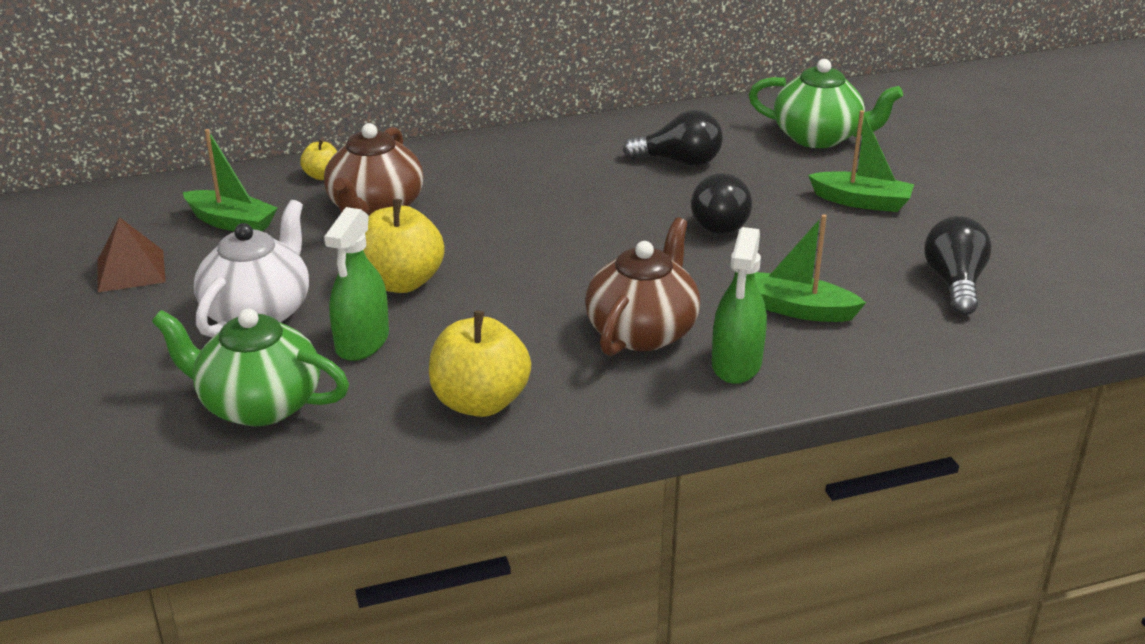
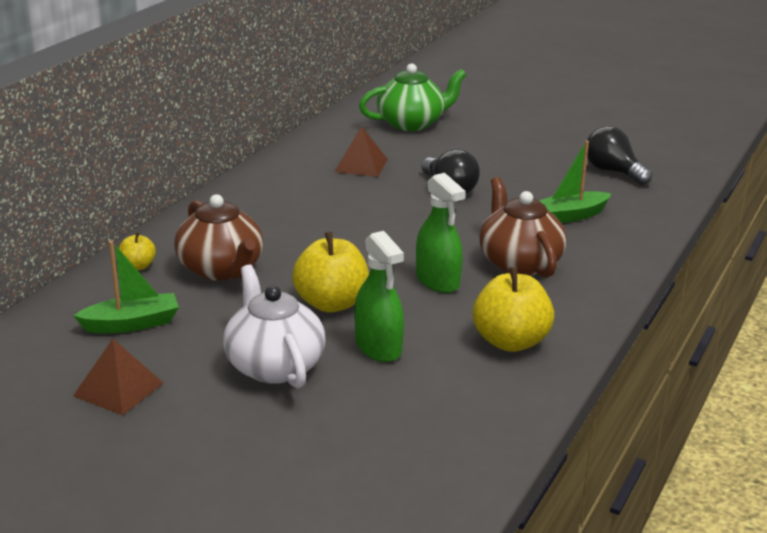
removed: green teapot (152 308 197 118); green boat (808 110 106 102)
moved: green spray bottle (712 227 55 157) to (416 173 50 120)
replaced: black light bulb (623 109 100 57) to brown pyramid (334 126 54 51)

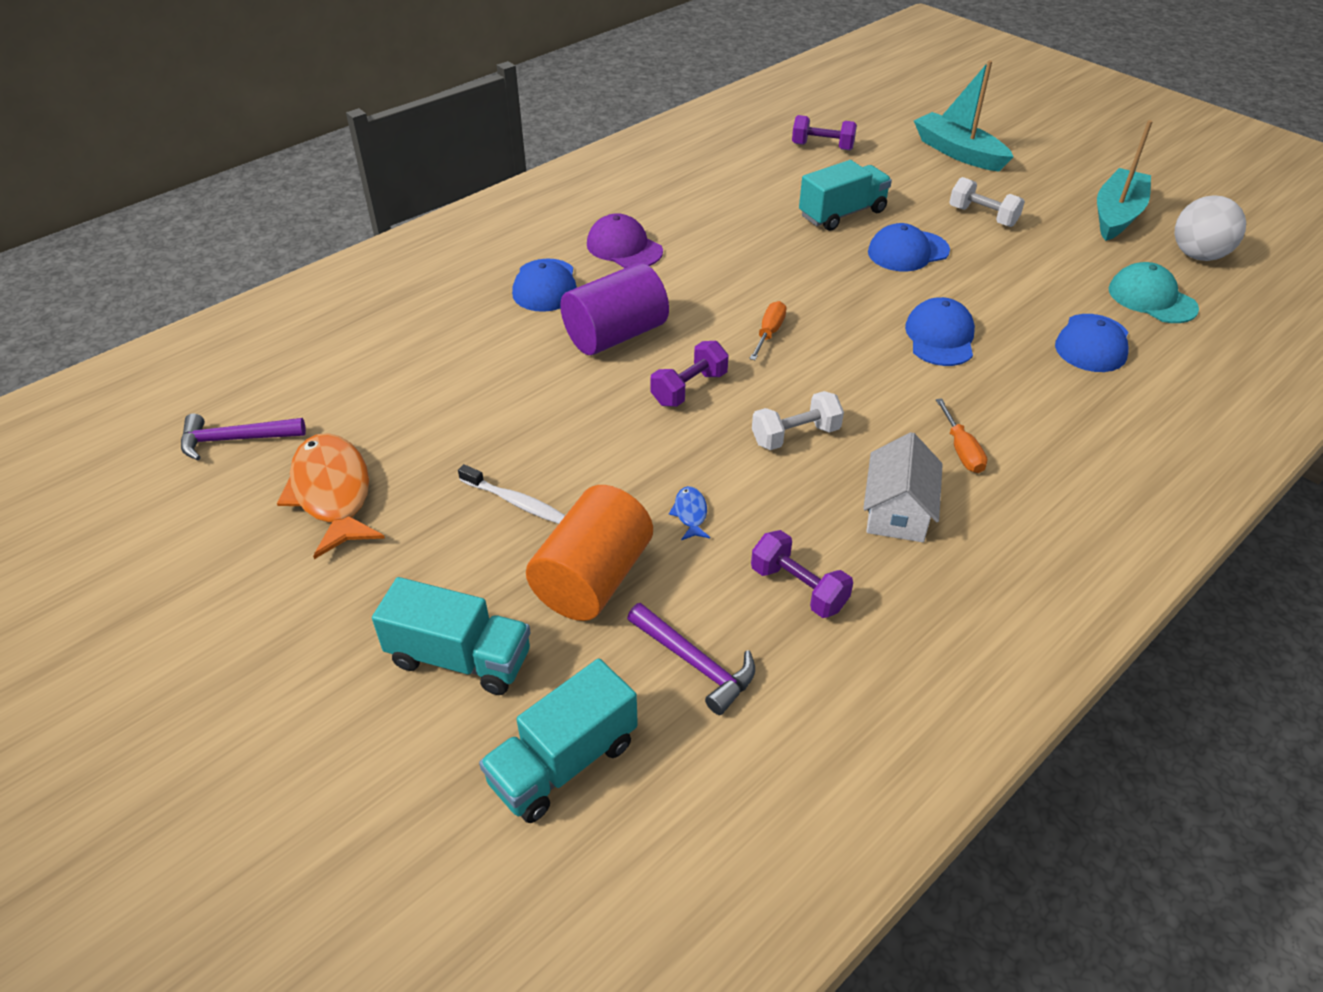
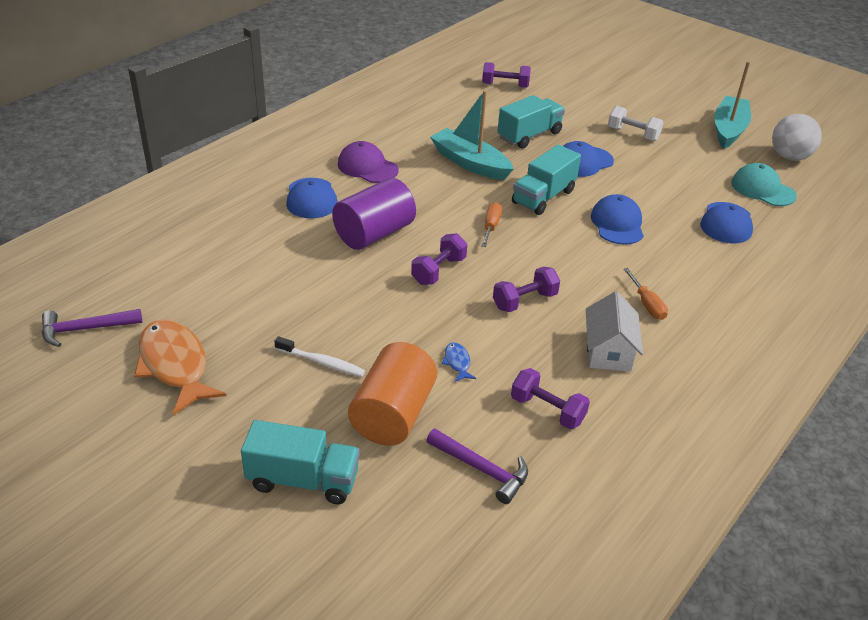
moved: turquoise truck (479 658 159 165) to (512 145 69 70); turquoise boat (914 60 100 111) to (430 90 83 90)
recoloured: white dumbbell (752 391 92 59) to purple dumbbell (493 267 67 45)

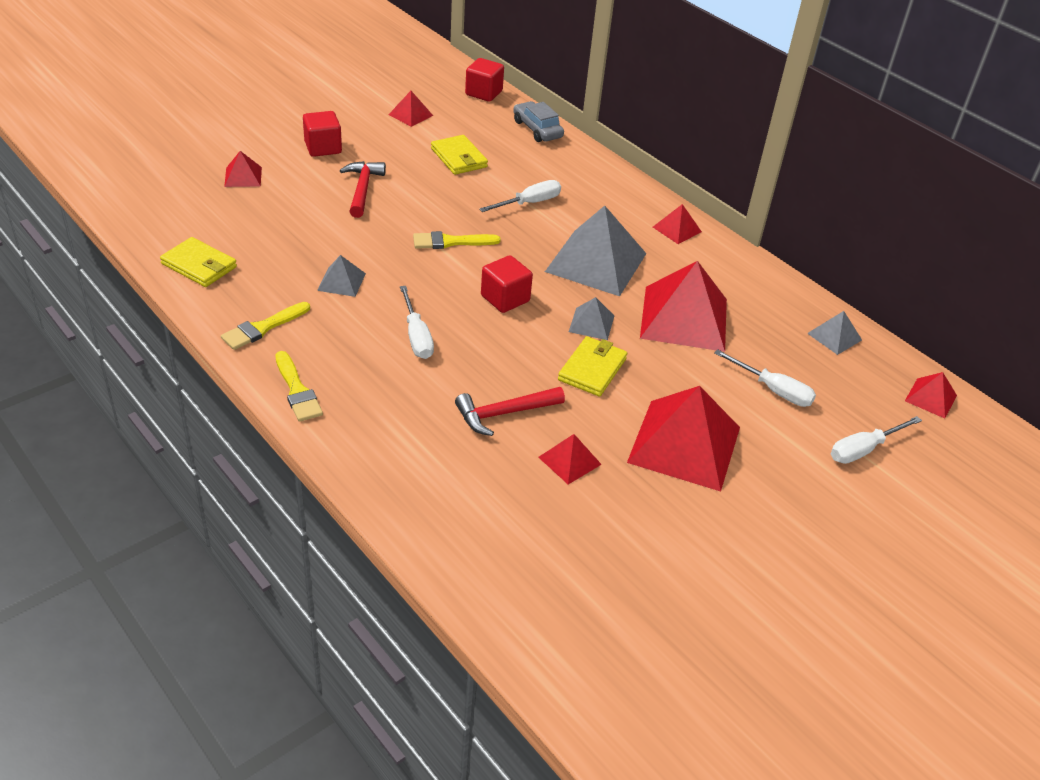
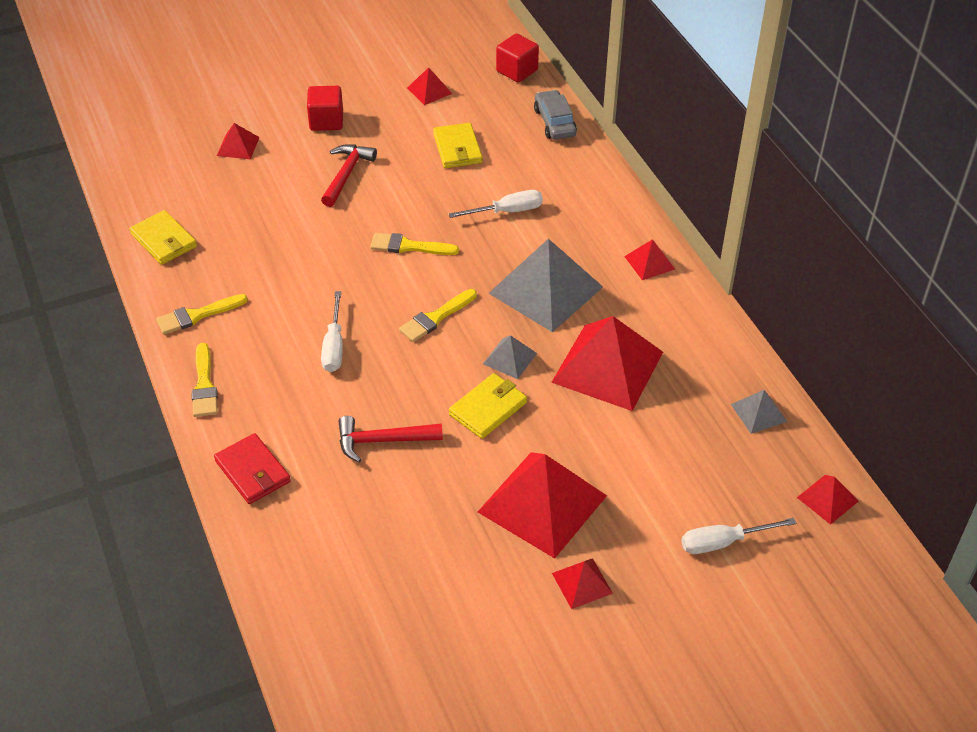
removed: grey pyramid (317 255 49 42); white screwdriver (714 349 102 58)
added: red wallet (214 433 77 71)
moved: red pyramid (538 434 64 50) to (552 558 61 51)
replaced: red cube (481 255 52 58) to yellow brush (399 289 78 53)

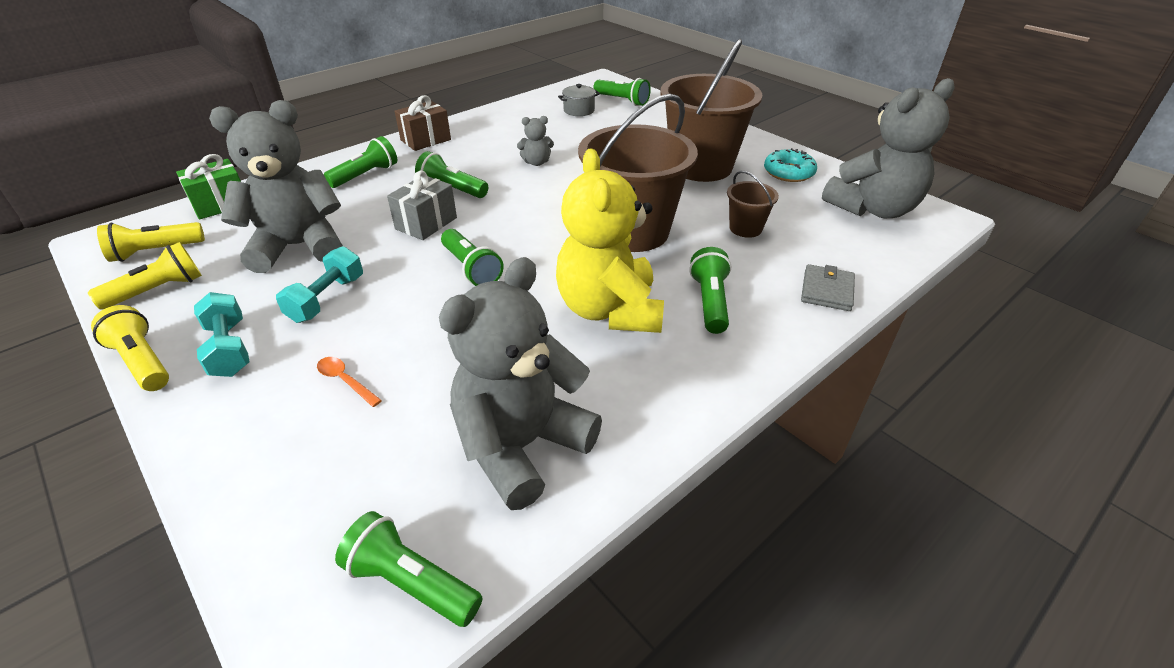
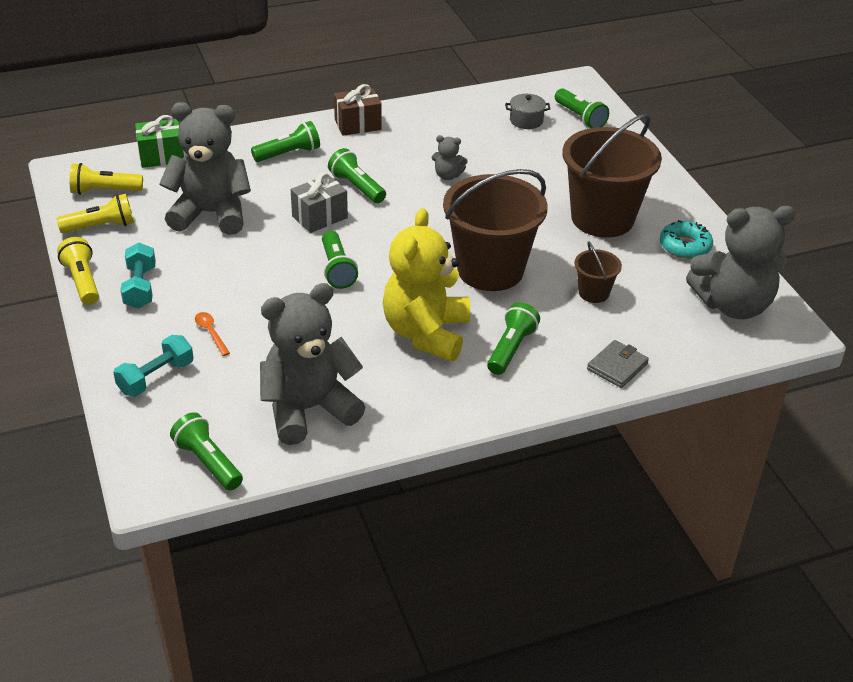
moved: turquoise dumbbell (276 246 87 77) to (113 335 81 61)

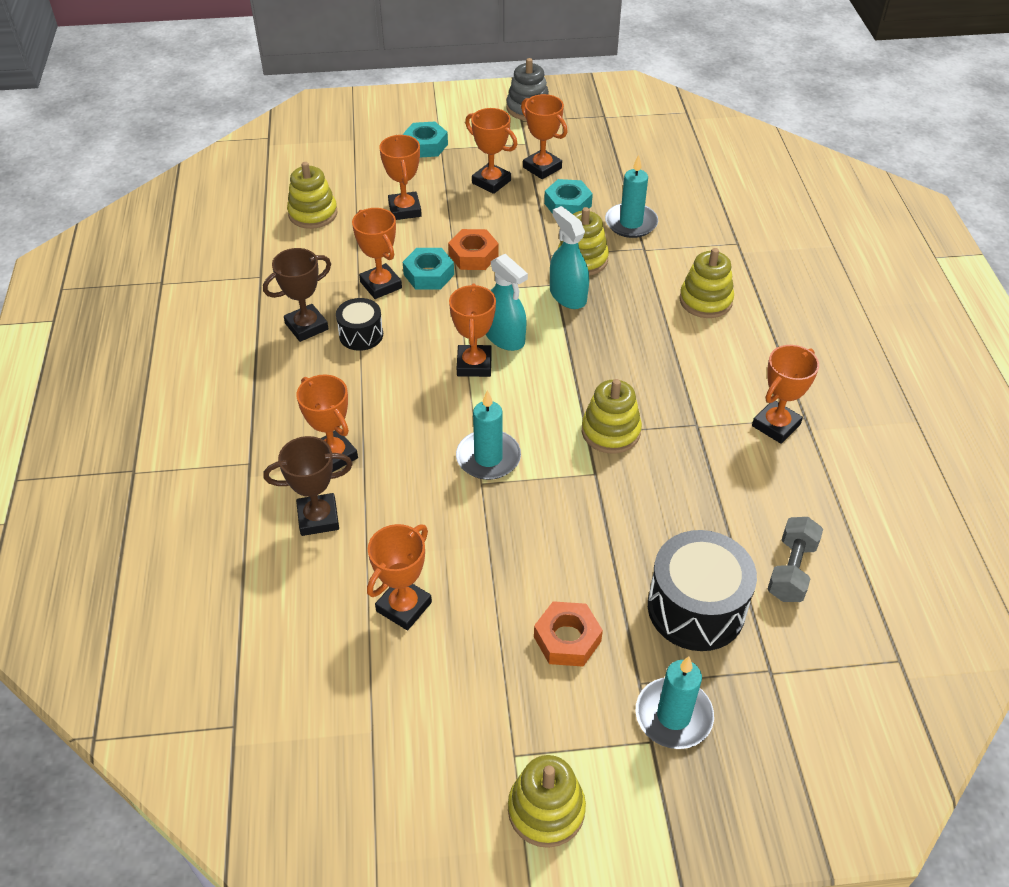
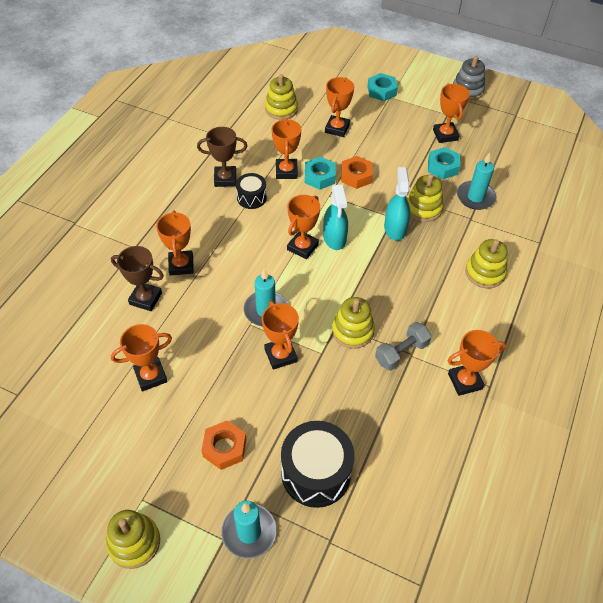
moved: orange trophy (465 108 52 86) to (262 301 37 69); grey dumbbell (768 517 55 85) to (375 322 57 49)

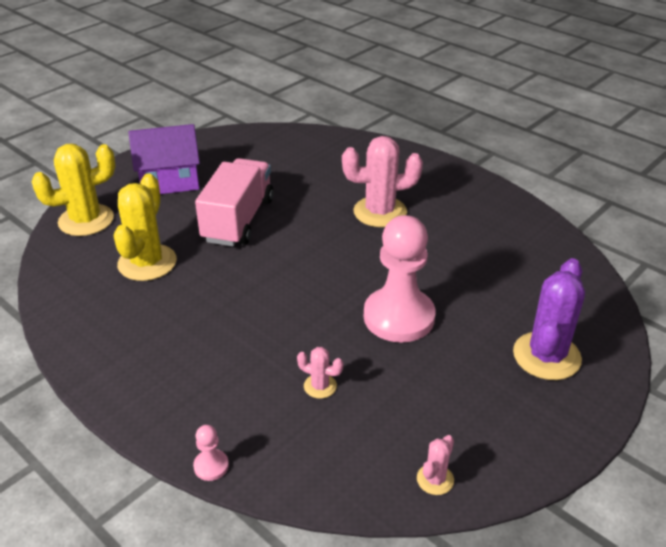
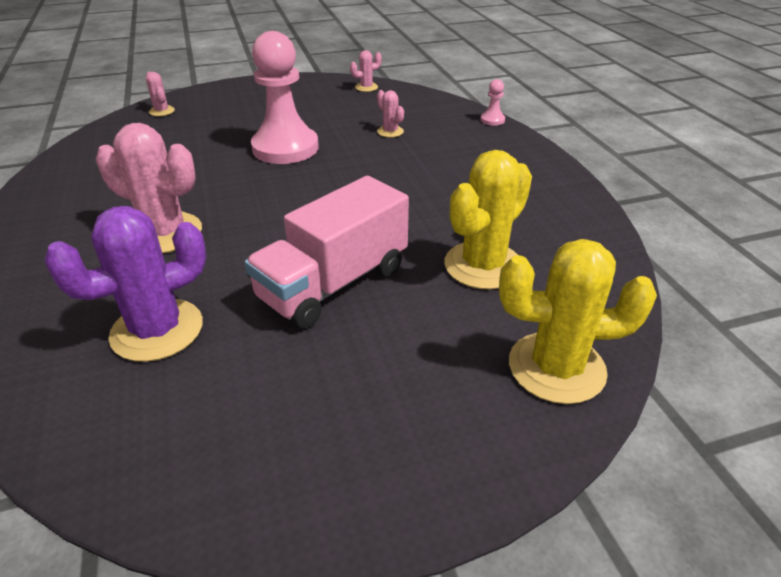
removed: purple house (128 124 72 70)
added: pink cactus (146 72 29 44)
moved: purple cactus (513 258 72 122) to (44 206 162 156)

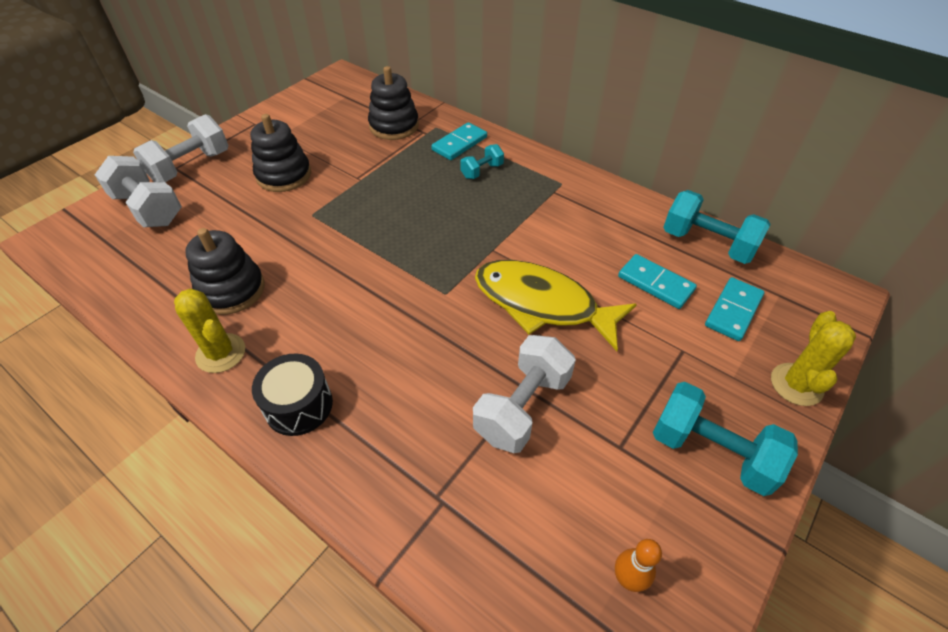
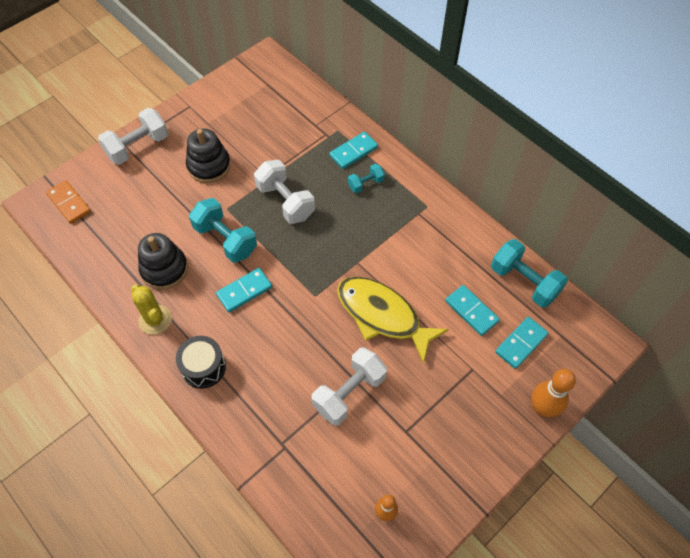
removed: black stacking toy (368 66 51 74)
added: orange domino (46 180 45 44); turquoise domino (216 268 56 44)
moved: white dumbbell (95 156 87 71) to (254 160 61 64); turquoise dumbbell (653 382 145 114) to (189 198 68 65)
replaced: yellow cactus (771 311 85 95) to orange bowling pin (531 369 45 48)

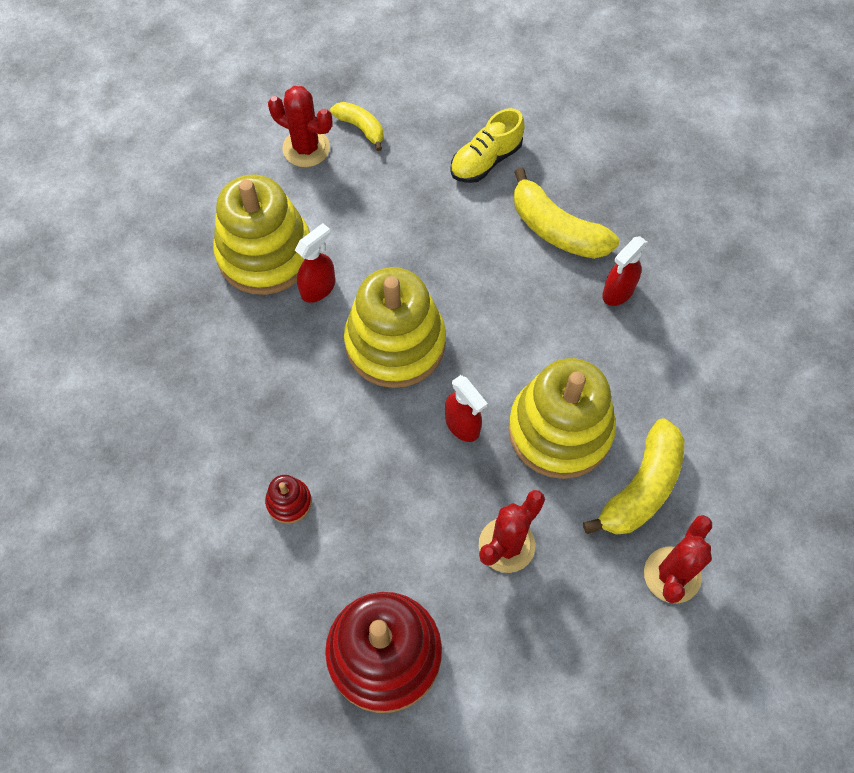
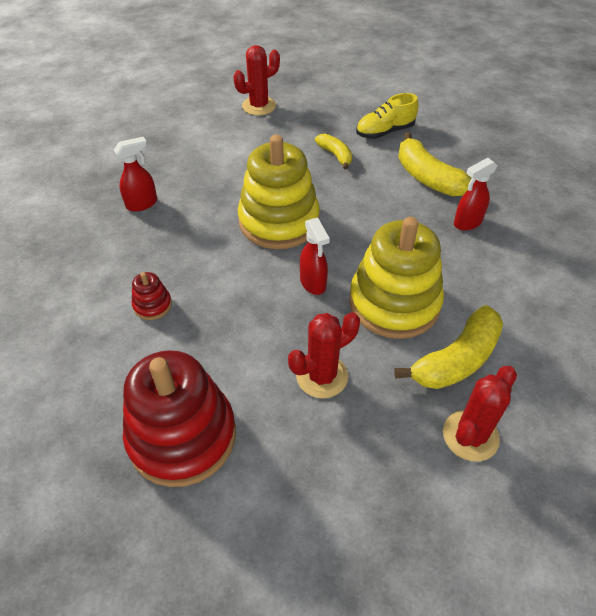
removed: yellow stacking toy (213 174 97 121)
moved: red spray bottle (295 223 40 80) to (114 137 43 75); yellow banana (330 102 53 49) to (315 134 37 36)
turned: red cactus (268 86 65 81) = (234 45 46 71) 75 degrees counterclockwise

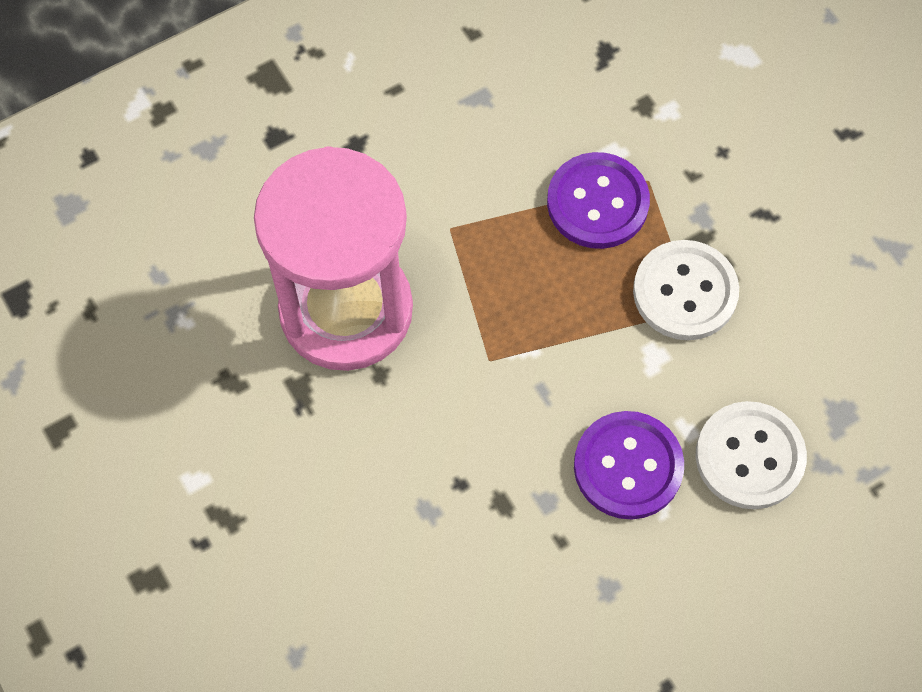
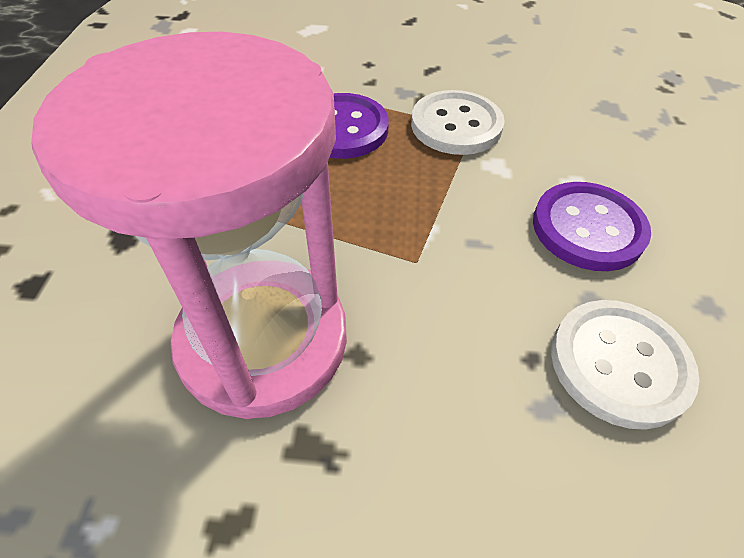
moved: white button (696 401 111 108) to (551 300 149 130)

